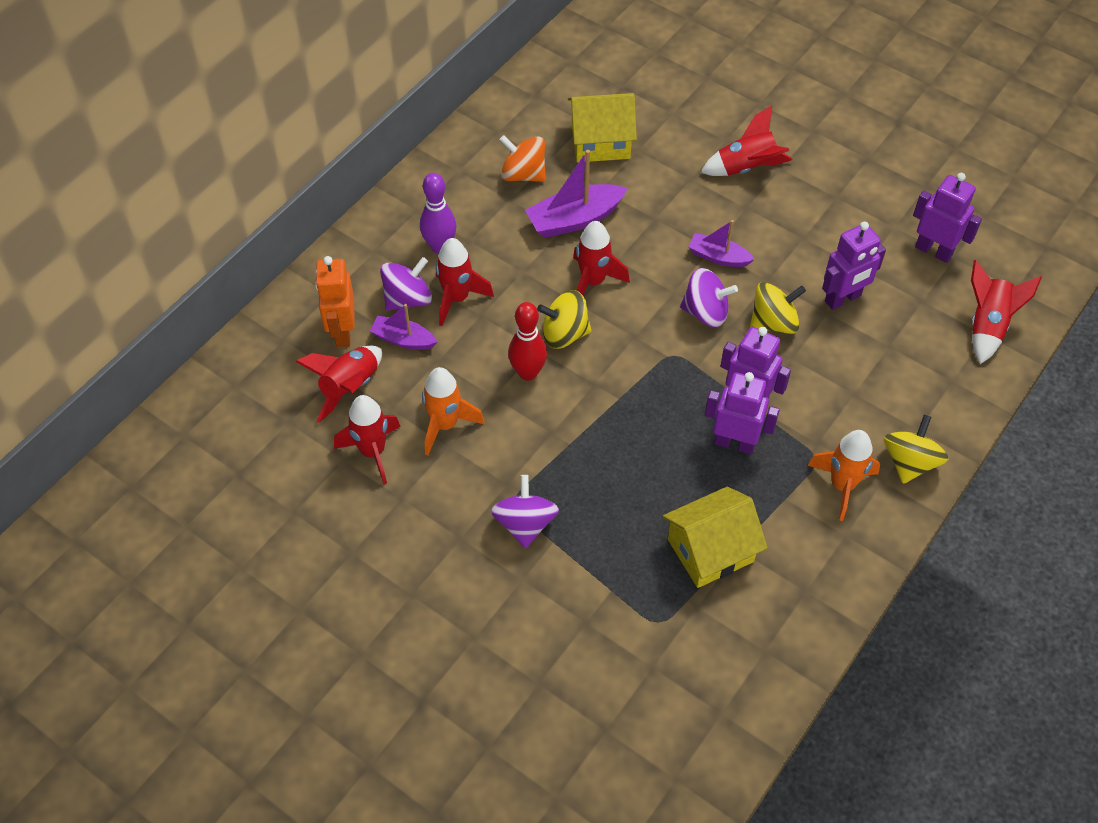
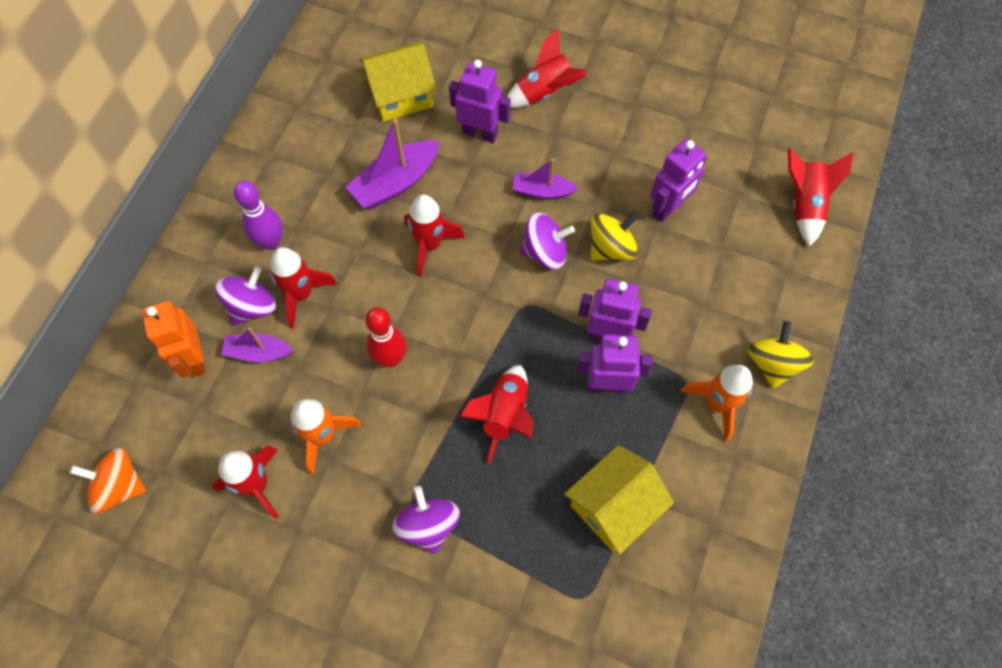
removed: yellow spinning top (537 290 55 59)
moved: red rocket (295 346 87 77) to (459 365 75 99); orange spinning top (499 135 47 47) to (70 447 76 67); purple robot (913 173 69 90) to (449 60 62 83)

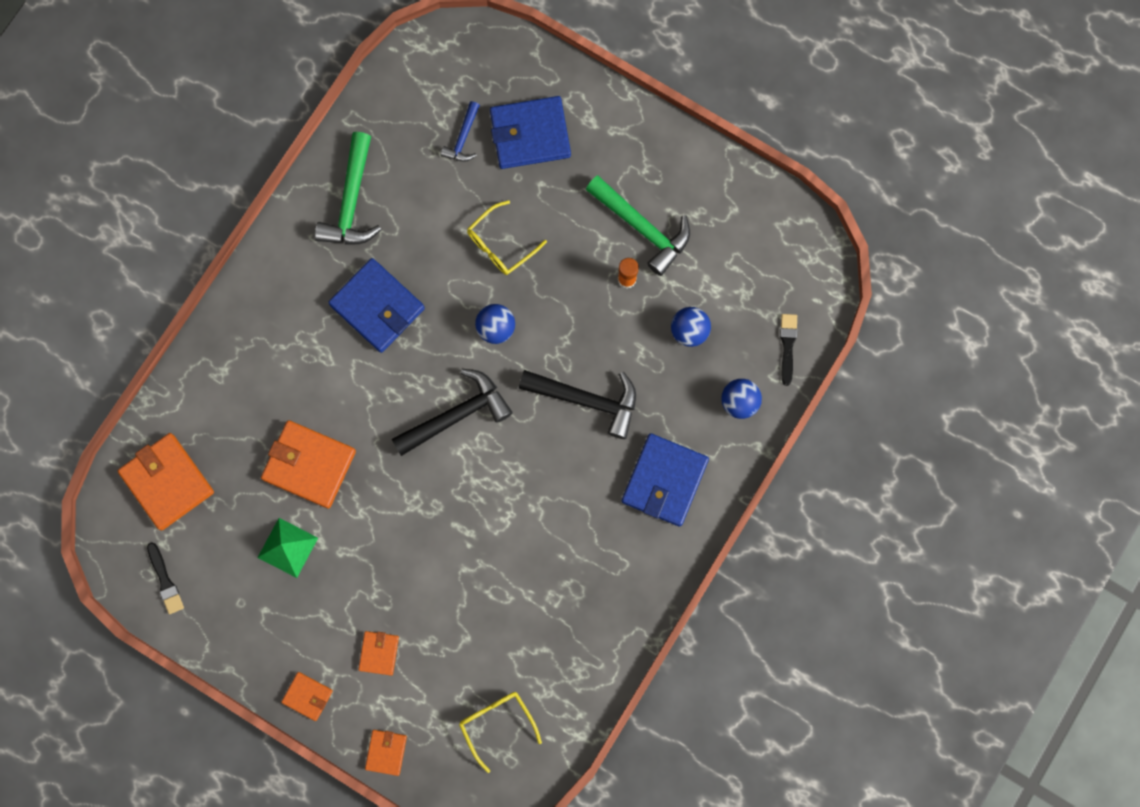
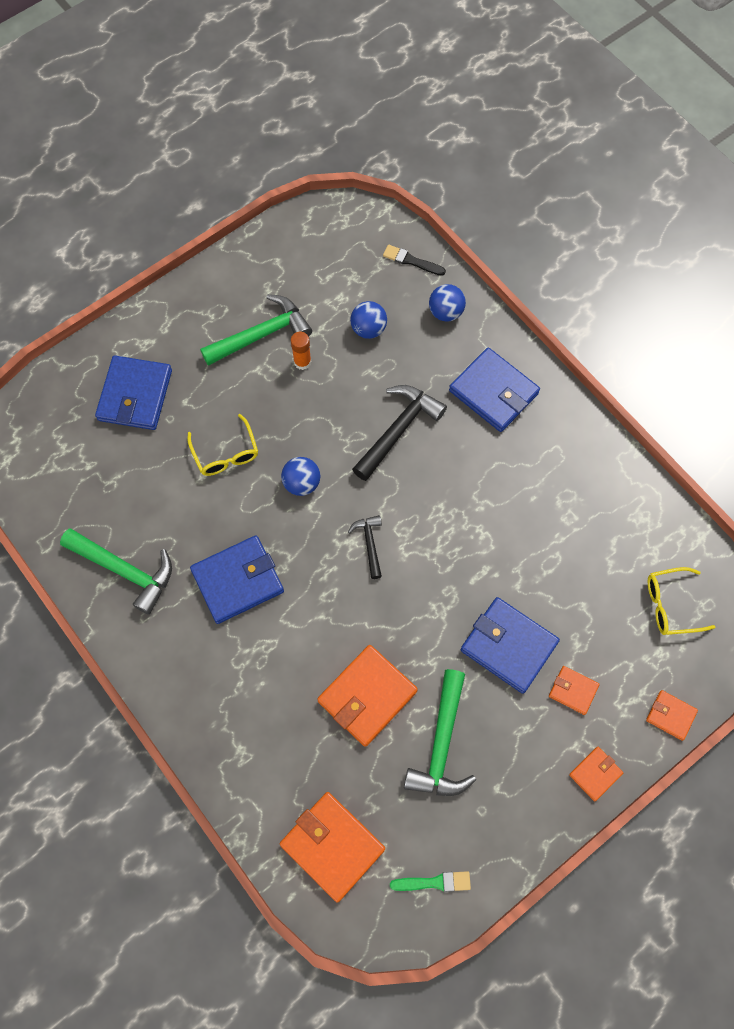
removed: blue hammer (441 101 39 61)
added: blue wallet (461 597 99 97)
replaced: green pyramid (257 518 61 60) to green hammer (404 669 72 127)
recoloured: black brush (147 542 37 72) to green brush (390 871 81 21)
turned: orange wallet (118 433 96 97) = (280 792 105 110) 60 degrees clockwise
resized: black hammer (392 369 121 87) = (348 515 34 64) x0.55

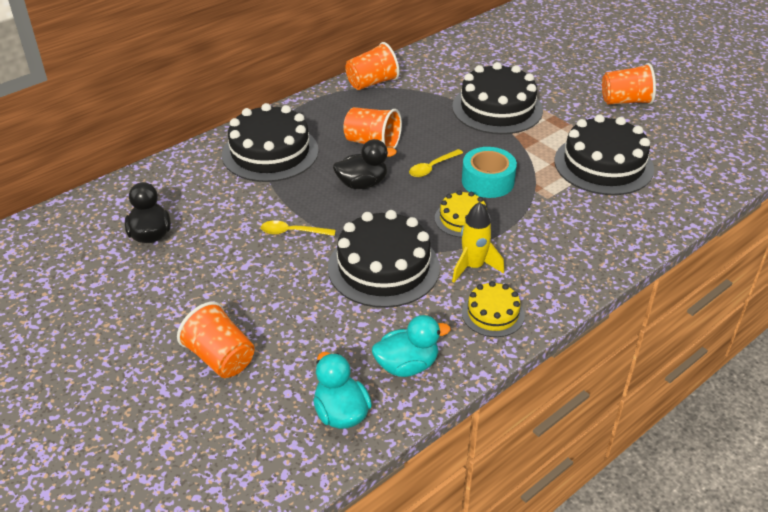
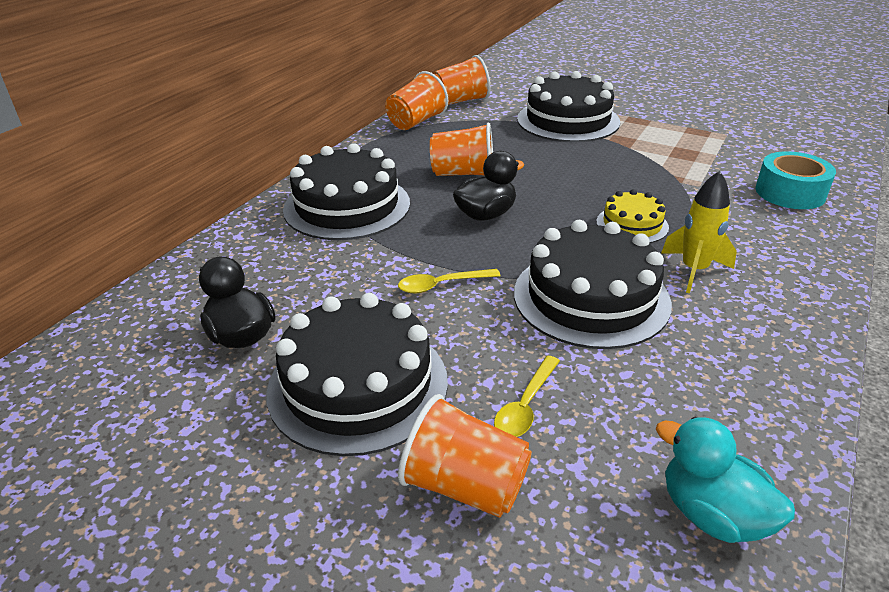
removed: turquoise duck (372 315 79 62); yellow cake (462 281 63 56)
moved: yellow spoon (409 149 54 28) to (494 356 66 81); turquoise tape (462 147 55 51) to (756 151 80 58); black cake (554 114 100 81) to (266 293 182 163); orange cup (602 63 54 42) to (433 55 57 50)

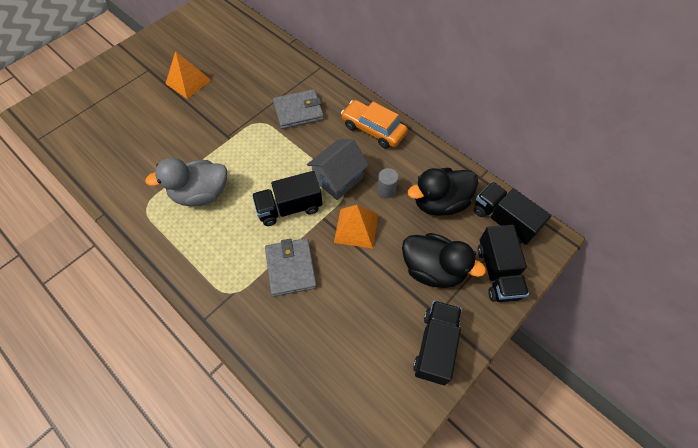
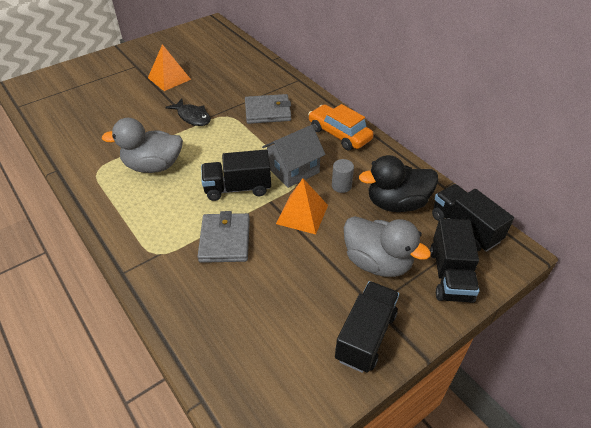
added: black fish (165 99 46 27)
recoloured: black duck (402 233 84 55) to grey duck (344 216 87 61)

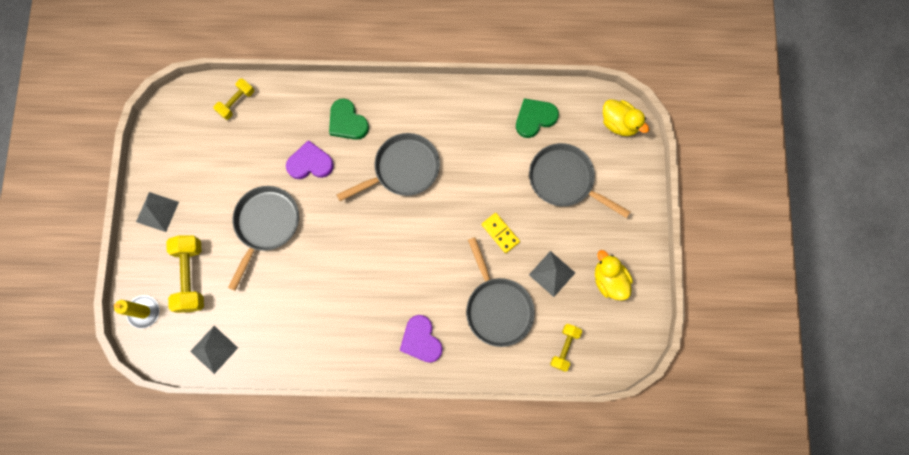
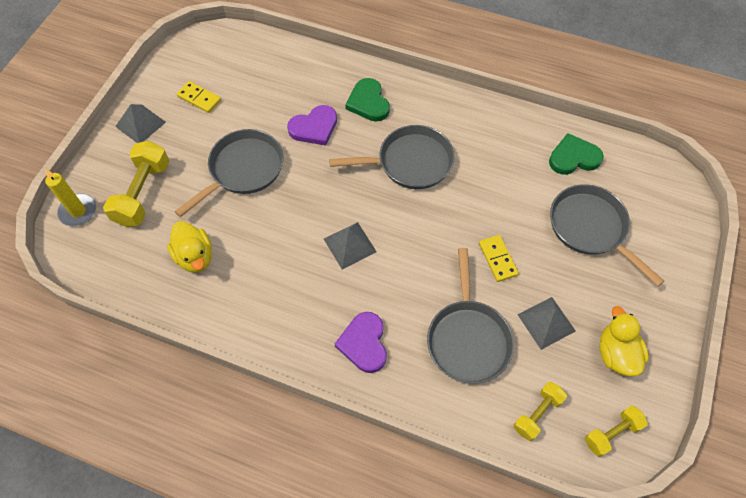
added: yellow domino (177 81 44 32)
moved: grey pyramid (190 326 48 48) to (324 222 53 47); yellow dumbbell (213 78 41 42) to (585 405 63 52); yellow duck (603 99 46 37) to (167 221 45 51)
turned: purple heart (286 140 48 39) = (287 105 50 41) 135 degrees clockwise

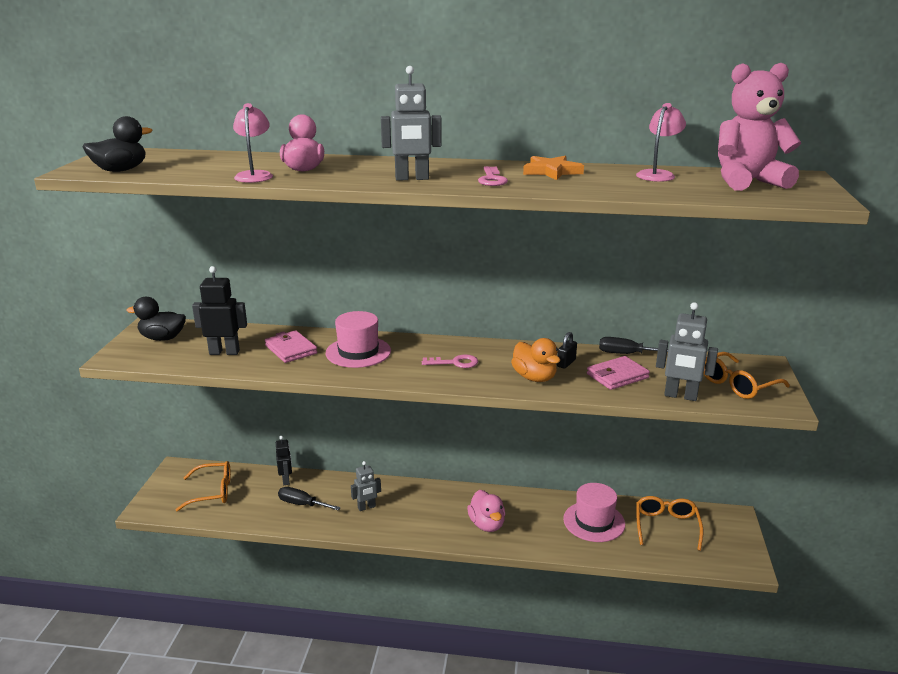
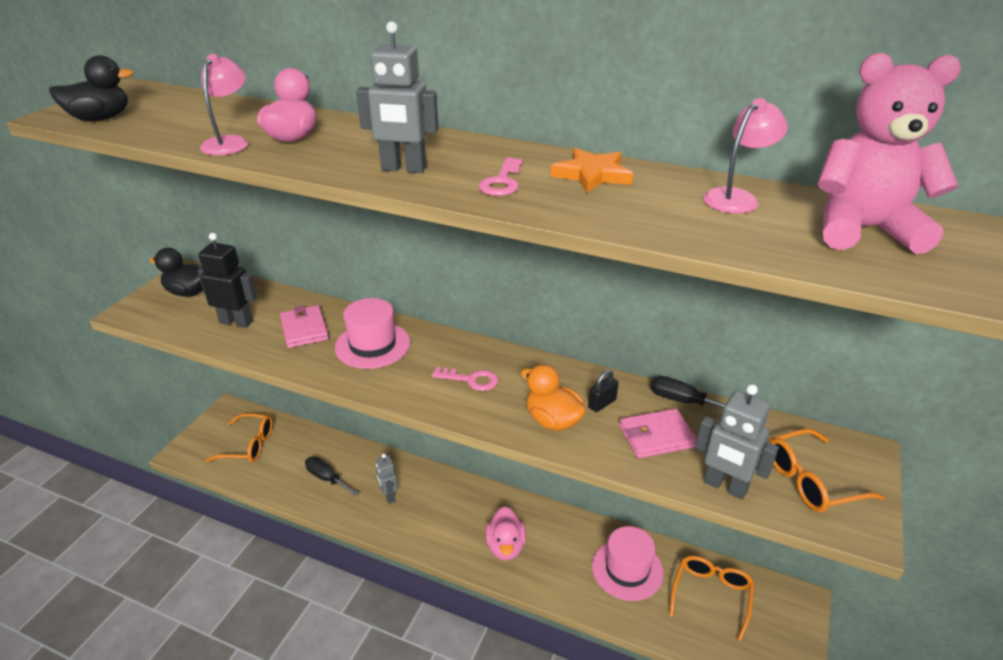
removed: black robot (276 436 16 49)
turned: grey robot (351 461 30 50) = (376 454 22 50) 75 degrees clockwise; orange duck (511 338 49 44) = (521 364 65 67) 150 degrees clockwise

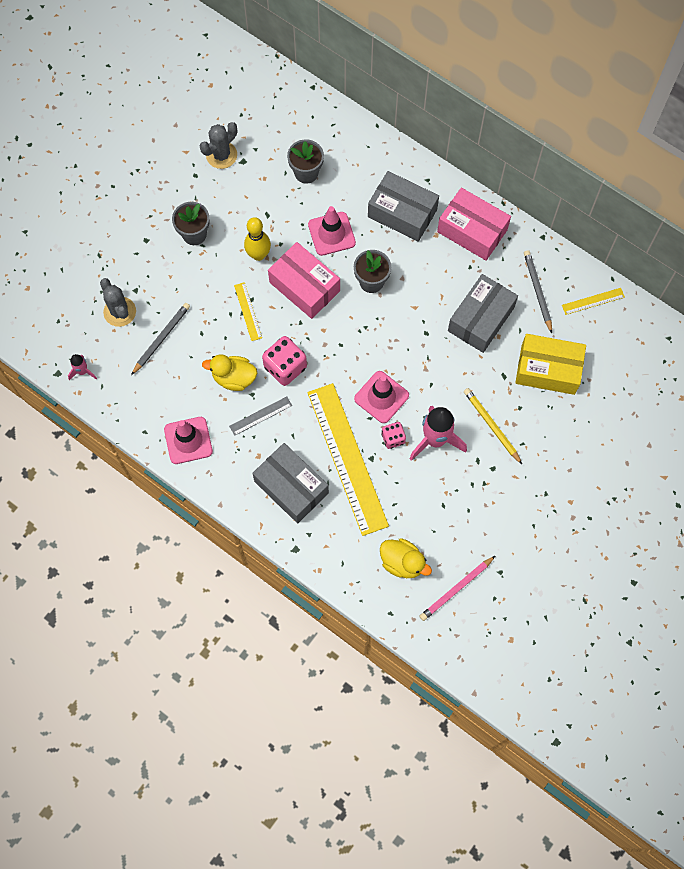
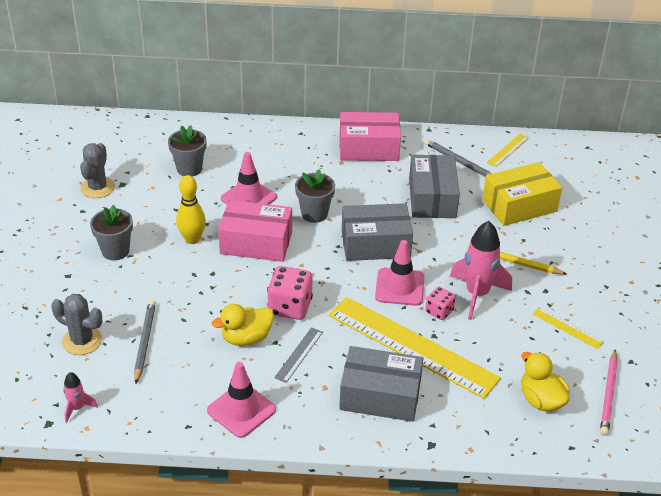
moved: yellow ruler (234 282 28 59) to (533 307 71 42); grey box (368 171 71 71) to (342 203 71 58)
turned: yellow duck (380 538 52 40) = (521 352 49 60) 120 degrees counterclockwise

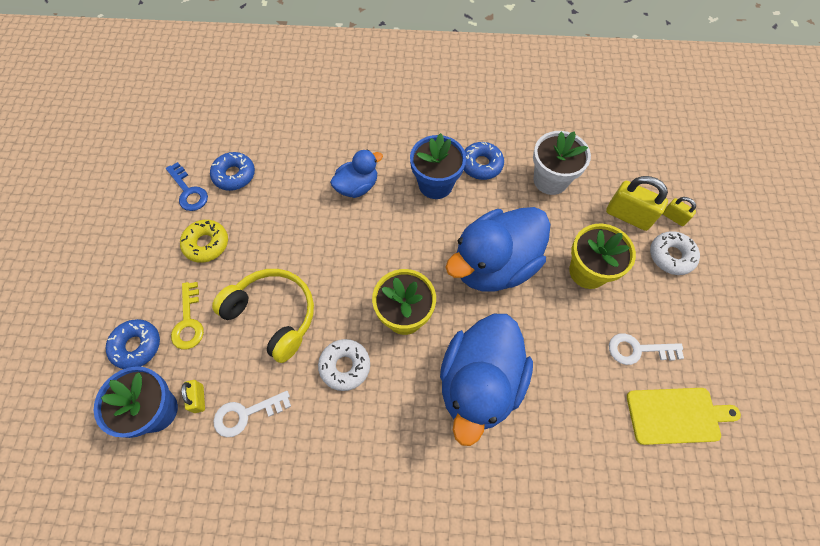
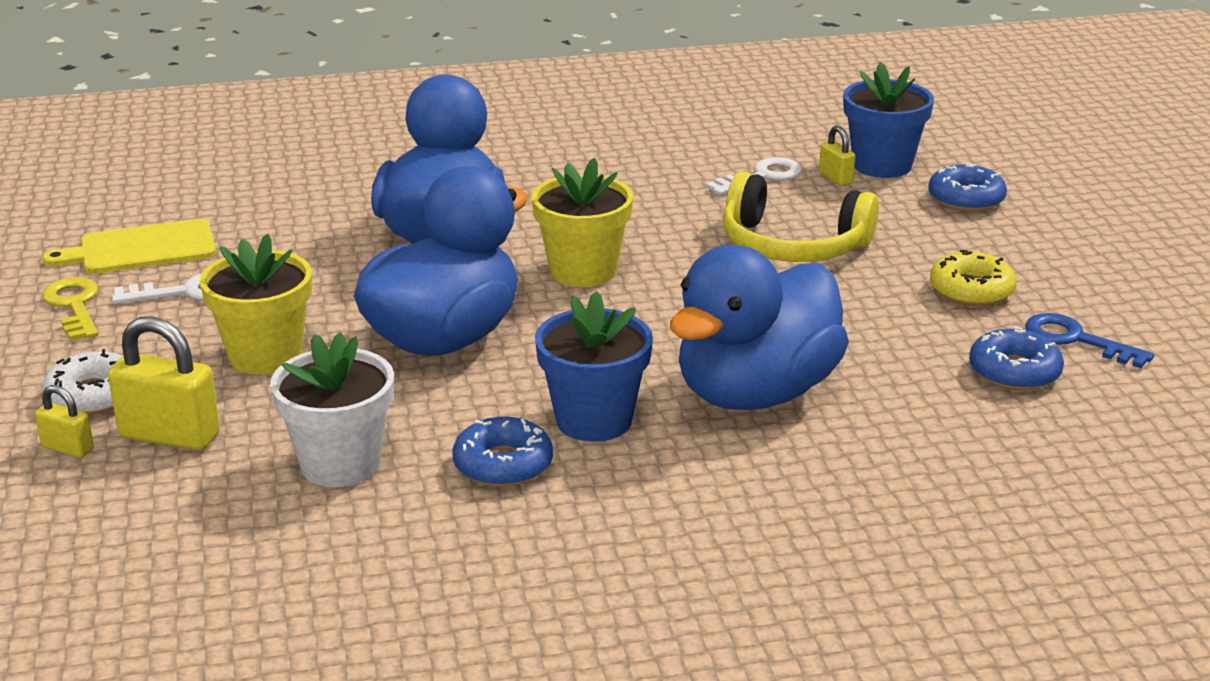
removed: white donut (318 339 52 52)
moved: yellow key (171 282 33 68) to (42 277 56 64)
resized: blue duck (330 150 53 48) = (670 245 179 165) x1.91

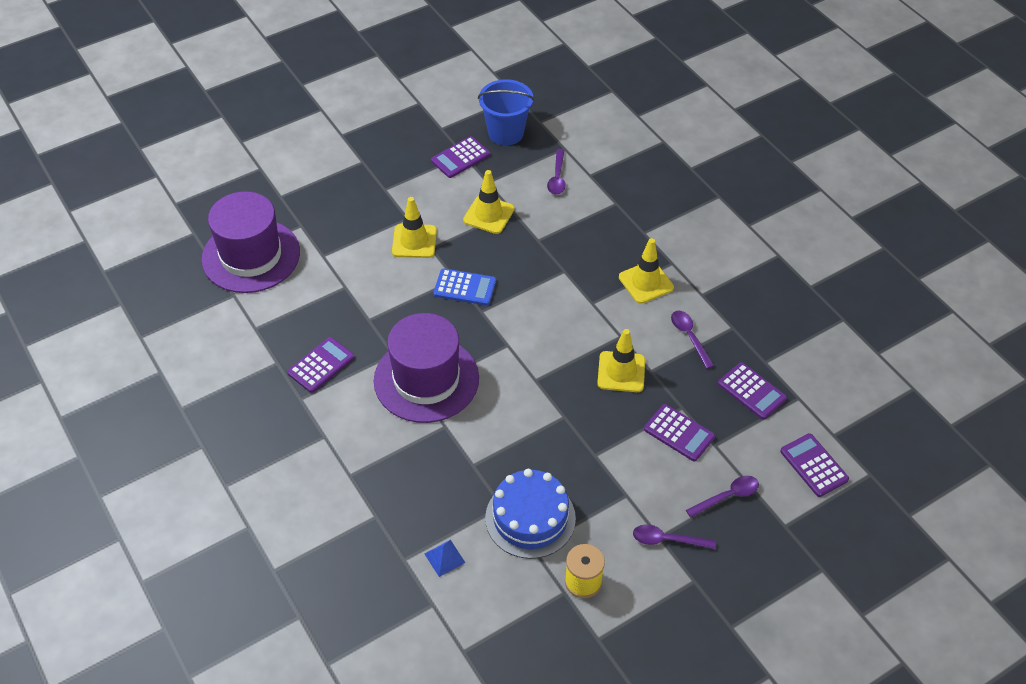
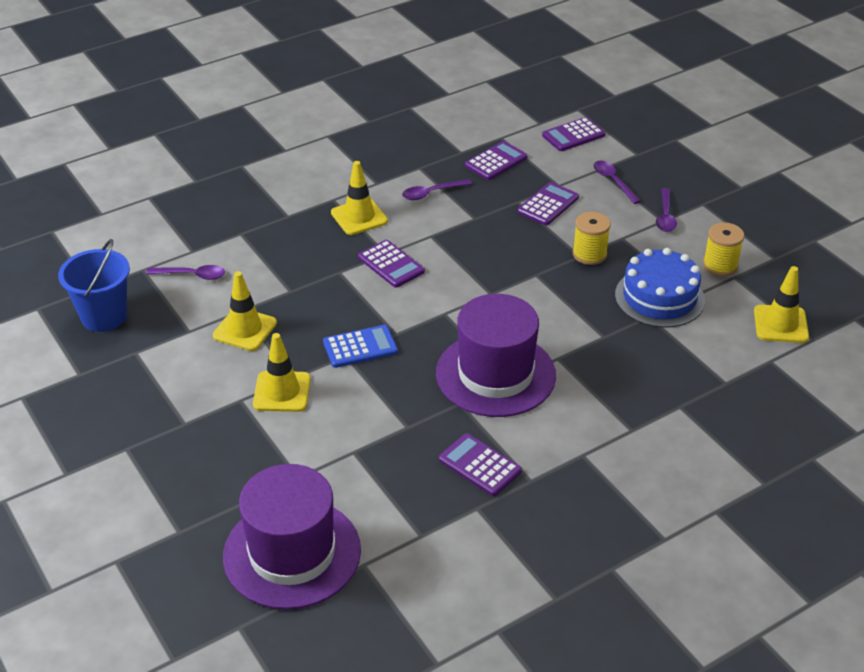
removed: blue pyramid (425 540 41 37)
added: yellow spool (573 212 38 53)
moved: purple calculator (431 136 59 42) to (358 240 67 48); yellow traffic cone (597 329 48 63) to (754 266 55 77)
turned: blue calculator (433 268 63 38) = (323 325 75 43) 60 degrees clockwise

